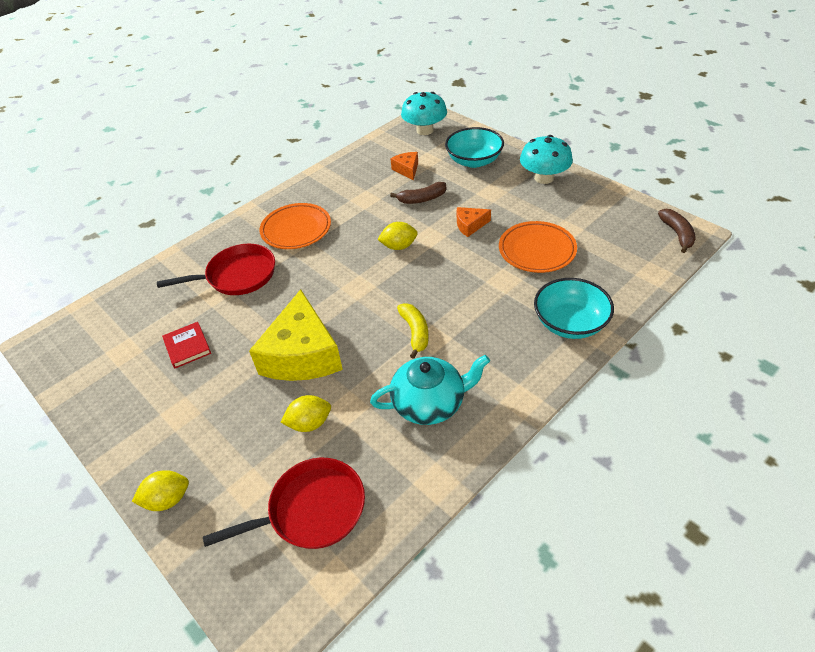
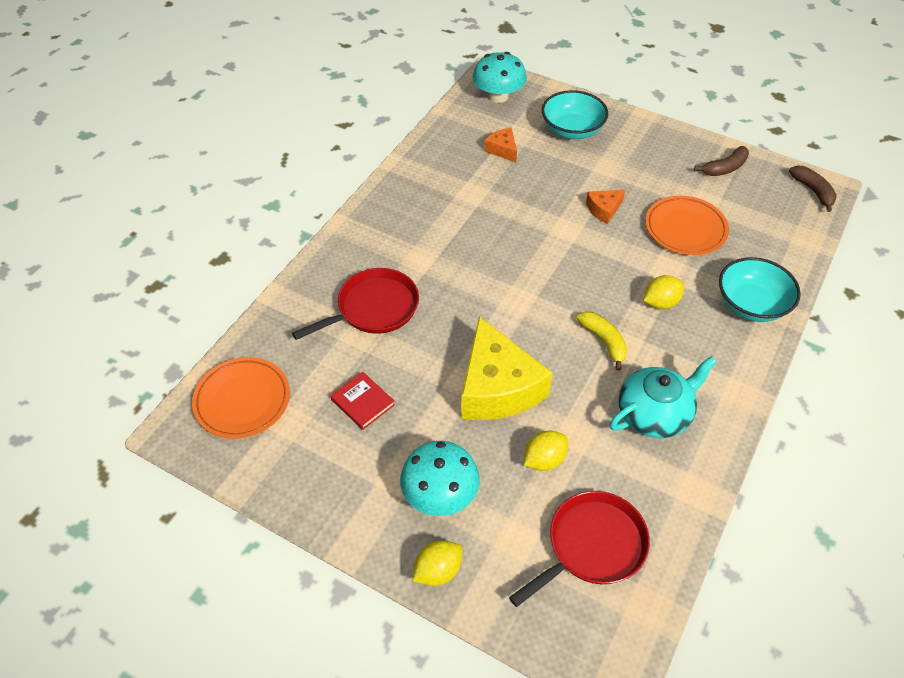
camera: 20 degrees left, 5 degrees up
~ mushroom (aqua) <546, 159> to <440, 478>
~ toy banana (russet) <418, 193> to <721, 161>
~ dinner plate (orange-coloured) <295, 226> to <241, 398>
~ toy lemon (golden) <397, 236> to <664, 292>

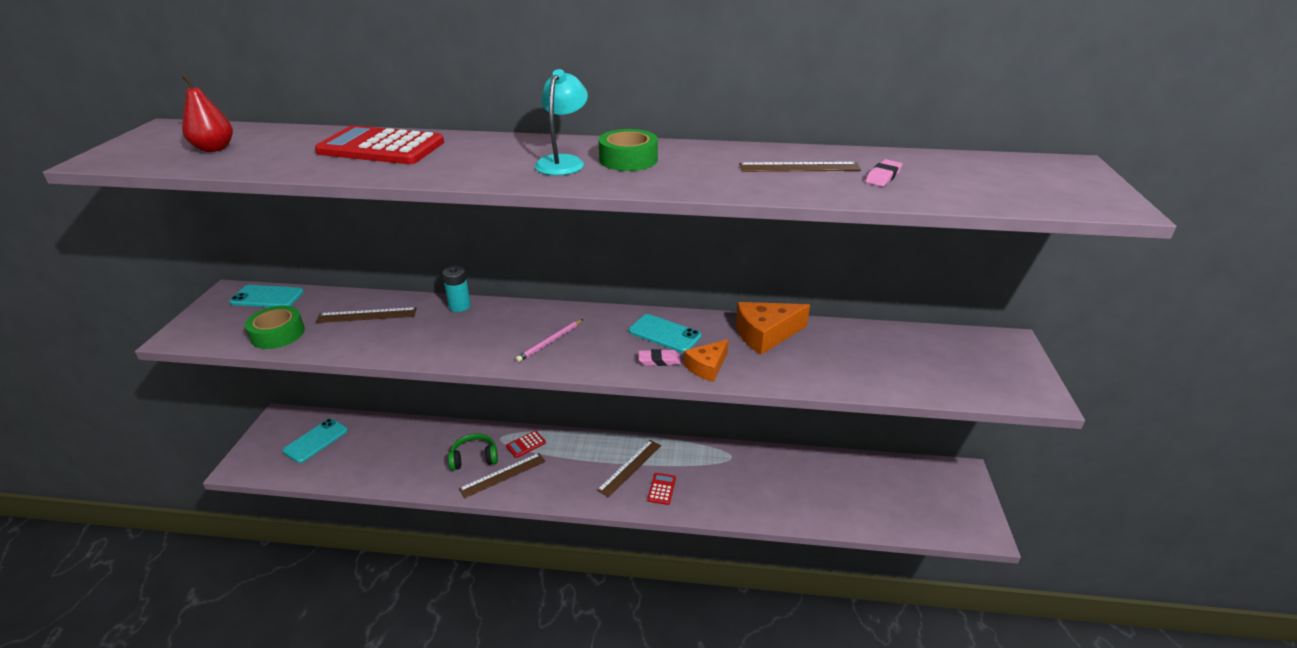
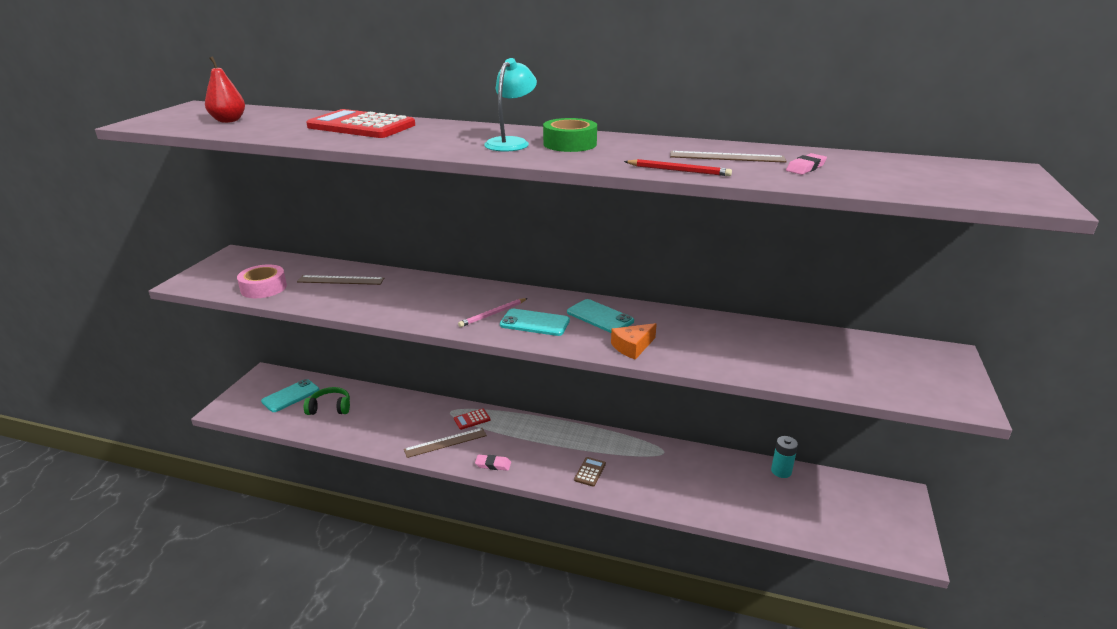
camera: 10 degrees right, 5 degrees down
~ AA battery (aqua) <456, 289> to <784, 457>
~ mobile phone (aqua) <266, 296> to <535, 322>
- cheese (orange-coloured) <773, 328>
~ tape (leaf-green) <275, 327> to tape (rose-pink) <262, 281>
~ gum eraser (rose-pink) <659, 357> to <493, 463>
~ headset (leaf-green) <473, 452> to <327, 401>
- ruler (russet) <629, 468>
~ pocket calculator (crimson) <661, 489> to pocket calculator (russet) <590, 472>
+ wooden pencil (crimson) <678, 167>

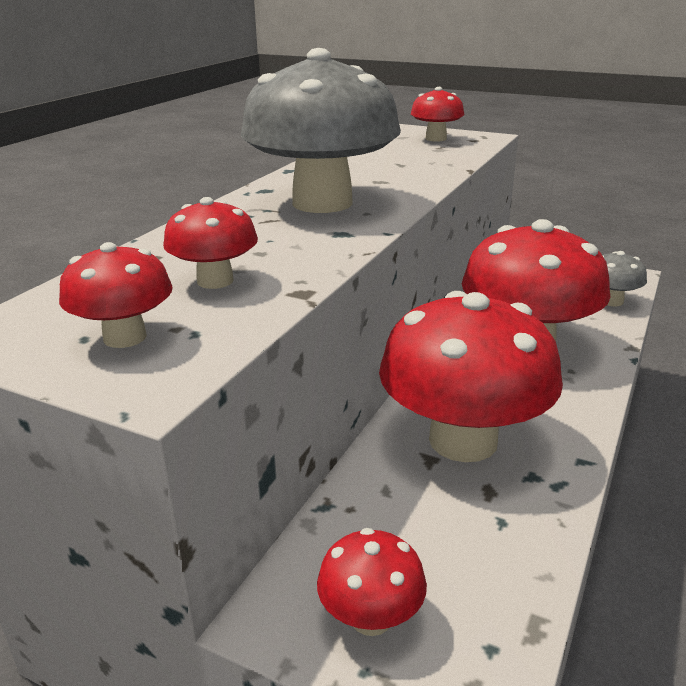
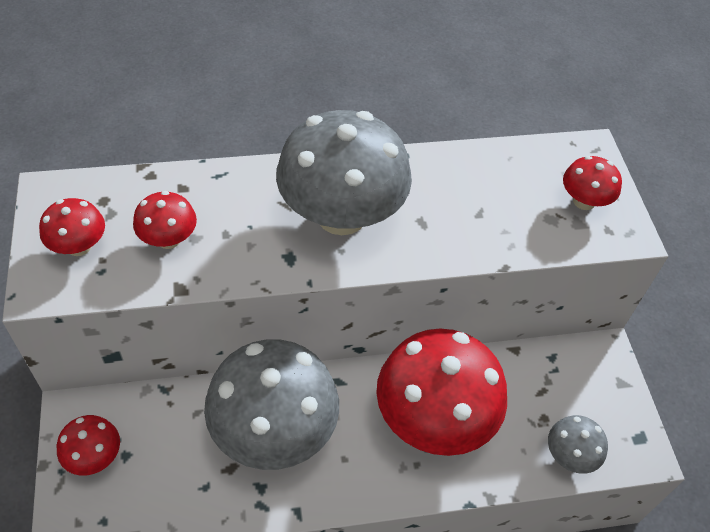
camera: 50 degrees right, 25 degrees up
~ mushroom (crimson) <471, 376> to mushroom (grey) <271, 404>

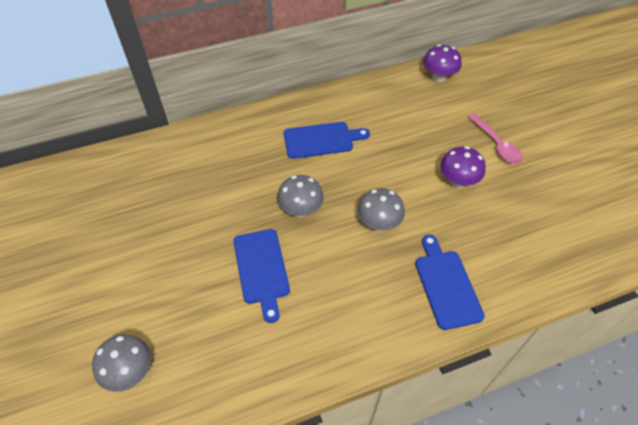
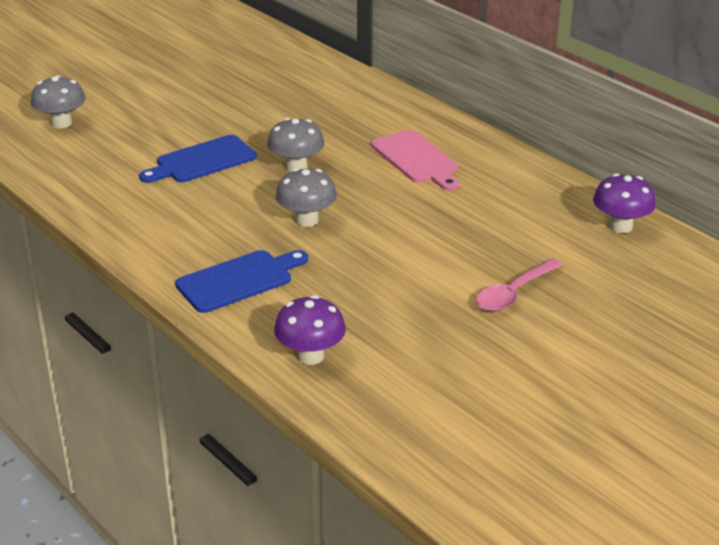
camera: 70 degrees right, 20 degrees down
~ bread board (cobalt) <327, 140> to bread board (rose-pink) <415, 160>
~ mushroom (violet) <463, 167> to <310, 330>

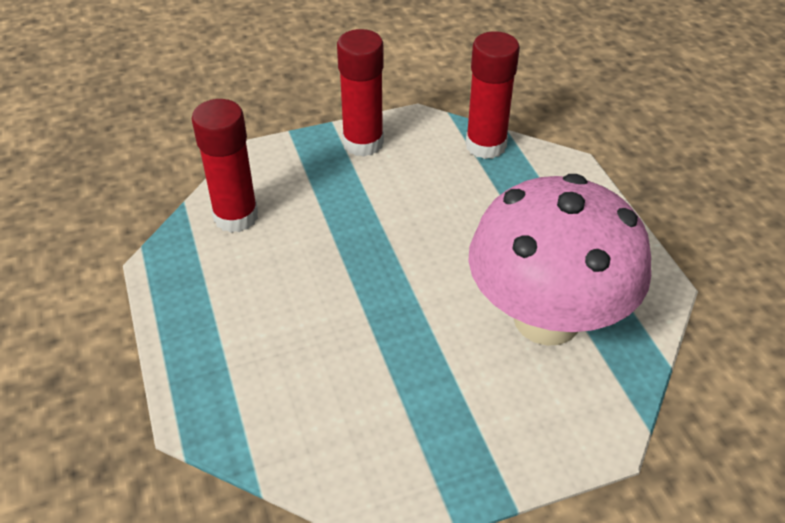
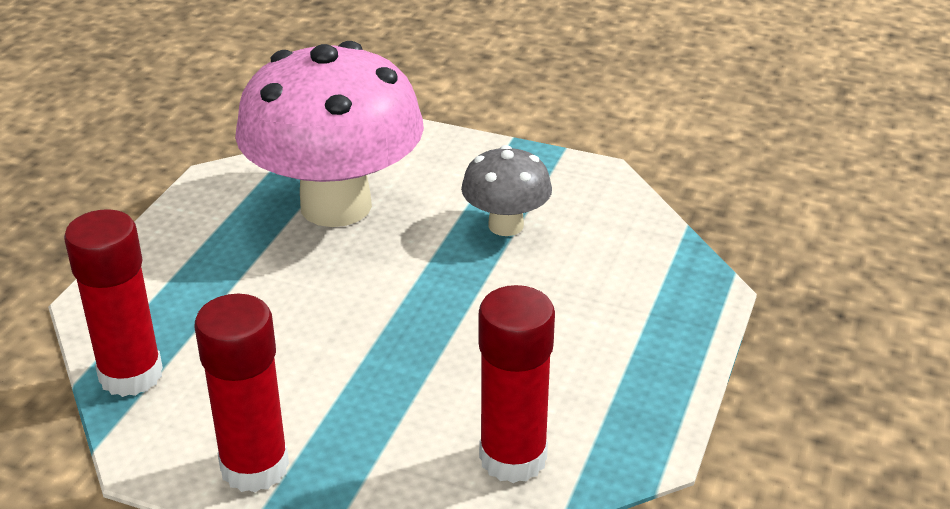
camera: 140 degrees left, 10 degrees down
+ mushroom (grey) <506, 190>

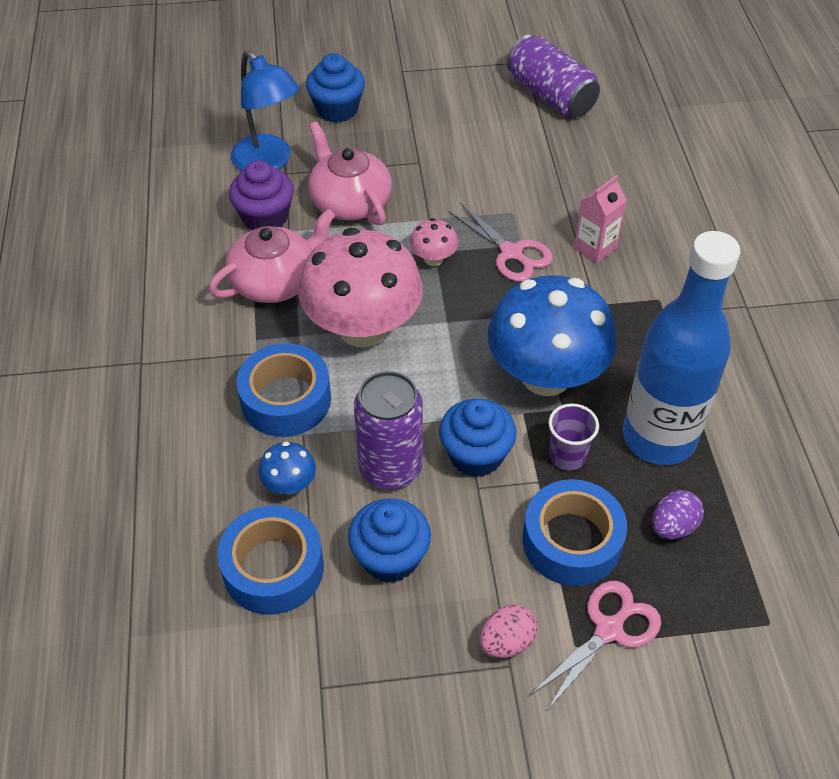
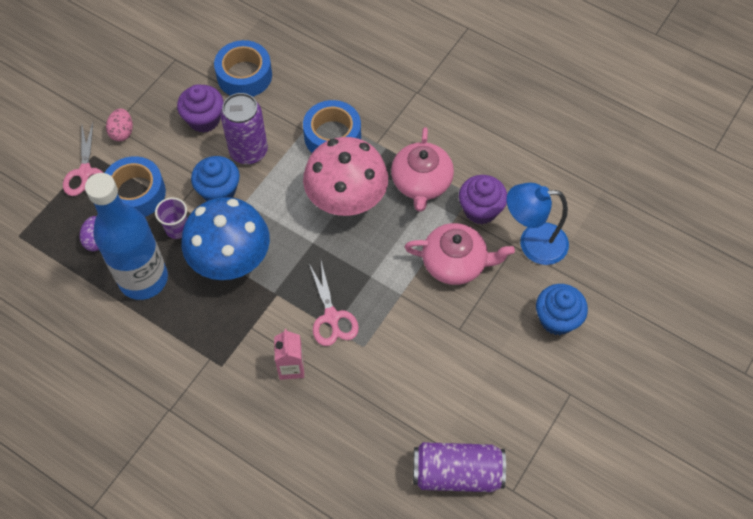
camera: 130 degrees right, 10 degrees up
~ scissors (rose-pink) <501, 242> = <334, 303> 105 degrees counterclockwise
- mushroom (rose-pink) <434, 242>
- mushroom (cobalt) <287, 468>
~ muffin (cobalt) <389, 540> to muffin (violet) <200, 109>

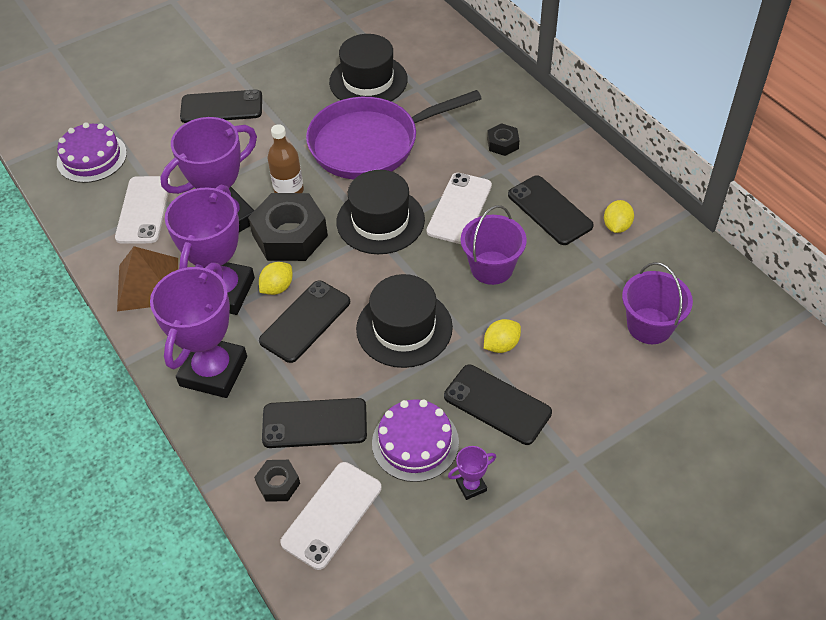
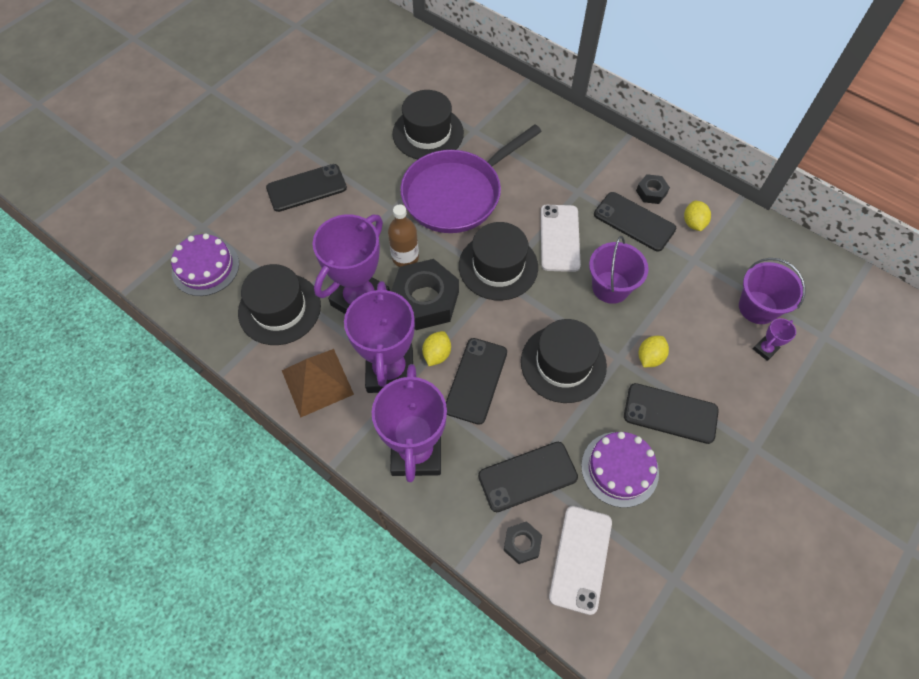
camera: 20 degrees left, 10 degrees up
~ hex nut (jet-black) <503, 139> to <653, 189>
~ mobile phone (pure white) <143, 210> to tall hat (jet-black) <279, 304>
~ award cup (violet) <472, 473> to <774, 339>

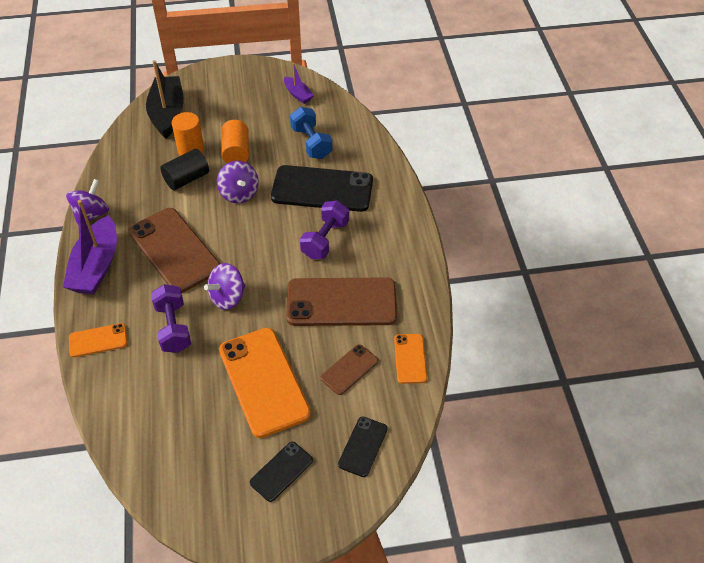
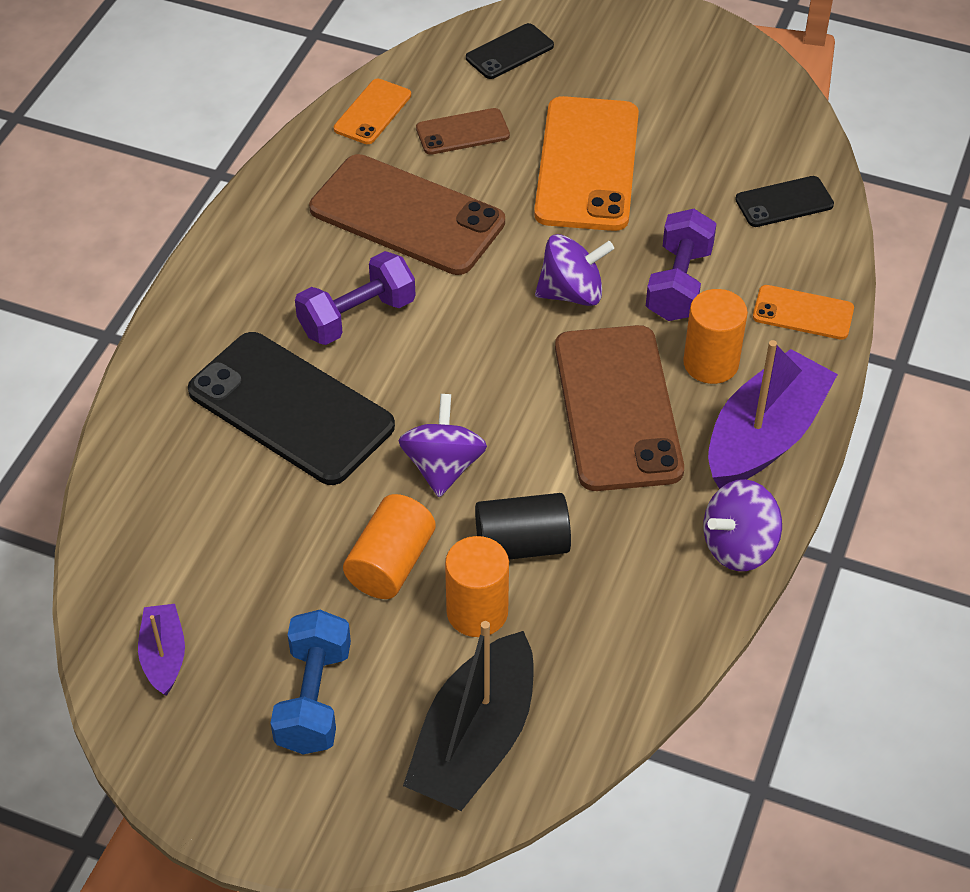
camera: 150 degrees left, 0 degrees up
~ hand weight (cobalt) <311, 133> to <310, 682>
~ mobile phone (jet-black) <281, 472> to <784, 201>
+ cylinder shape (orange-coloured) <715, 336>

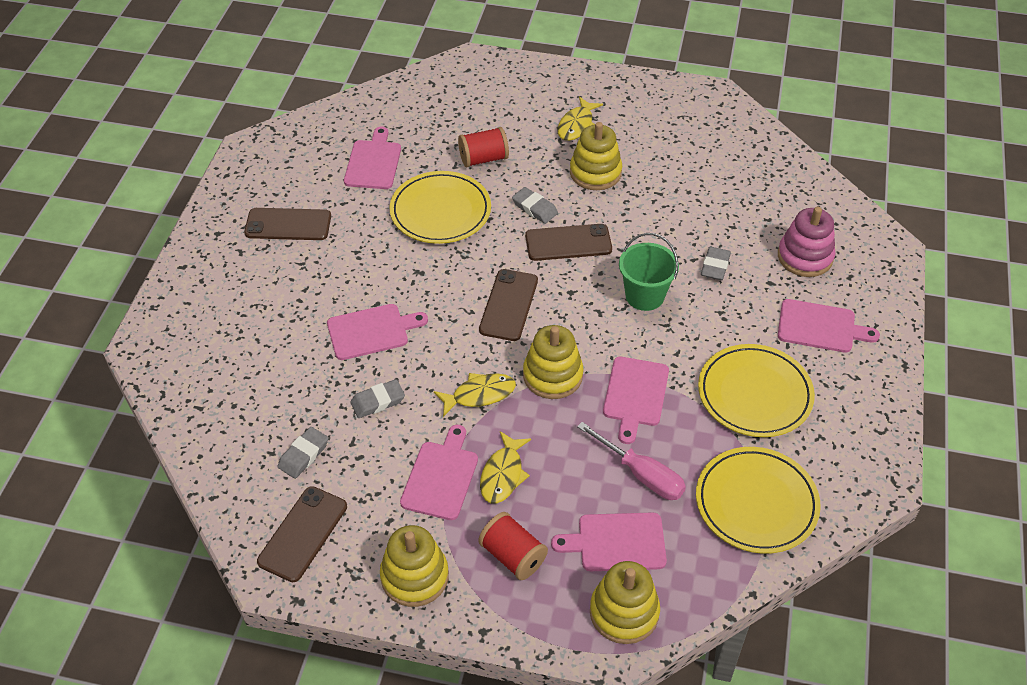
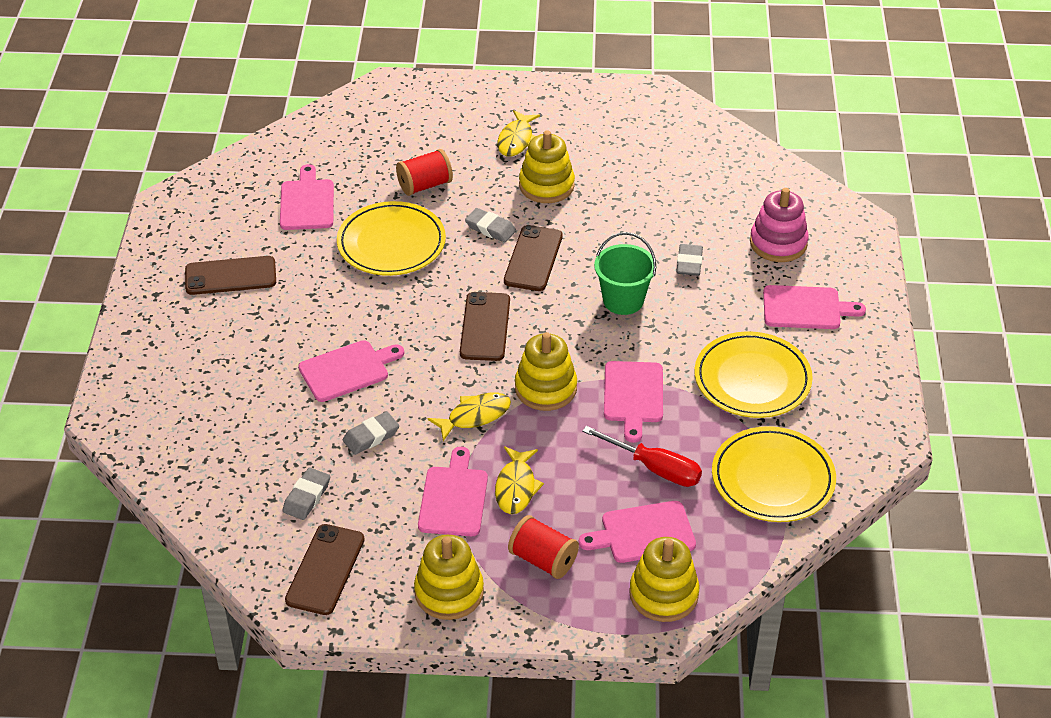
camera: 10 degrees left, 5 degrees down
~ mobile phone (russet) <568, 242> = <533, 258> 60 degrees counterclockwise
~ hand screwdriver (rose-pink) <631, 461> to hand screwdriver (crimson) <642, 456>

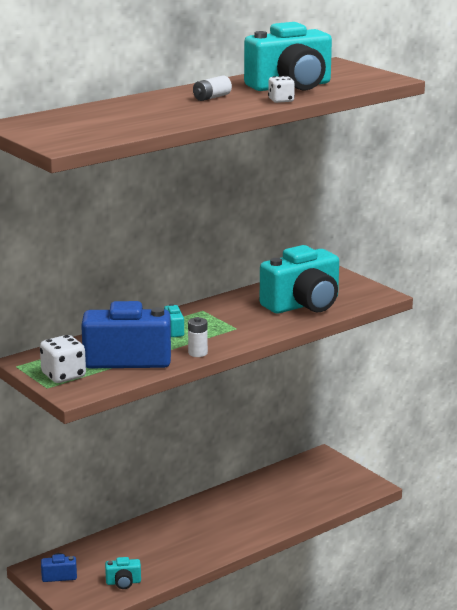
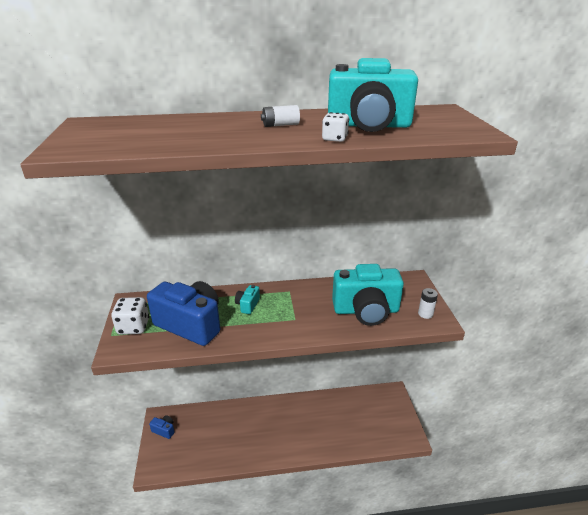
camera: 30 degrees right, 10 degrees up
~ AA battery (pure white) <198, 337> to <428, 303>
- compact camera (aqua) <123, 573>

